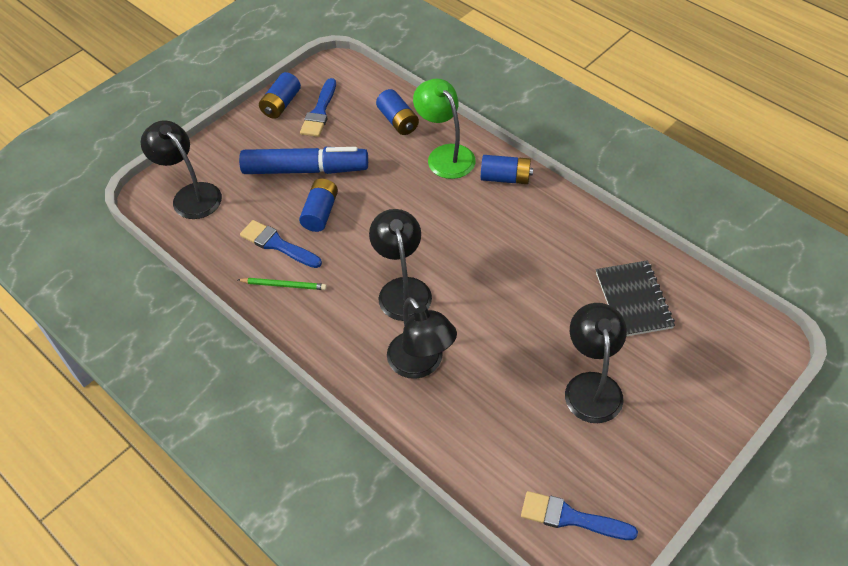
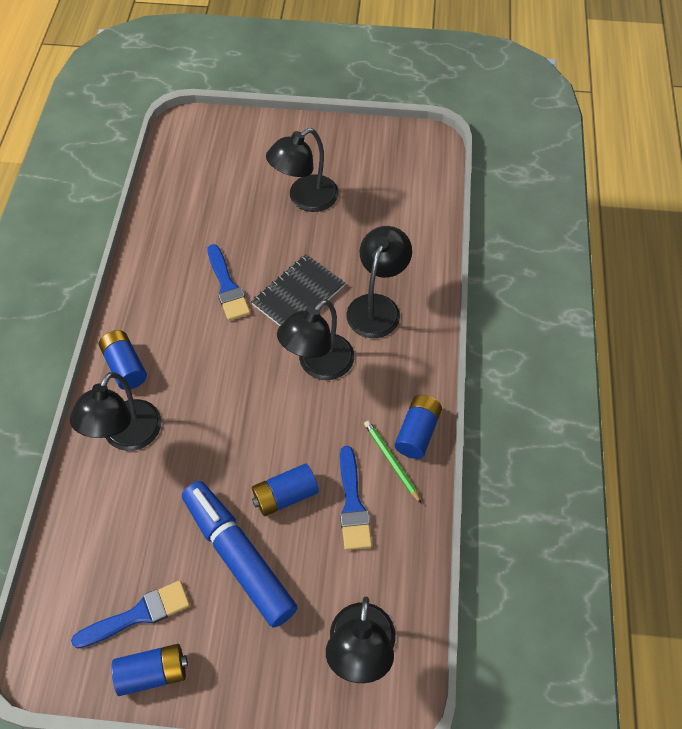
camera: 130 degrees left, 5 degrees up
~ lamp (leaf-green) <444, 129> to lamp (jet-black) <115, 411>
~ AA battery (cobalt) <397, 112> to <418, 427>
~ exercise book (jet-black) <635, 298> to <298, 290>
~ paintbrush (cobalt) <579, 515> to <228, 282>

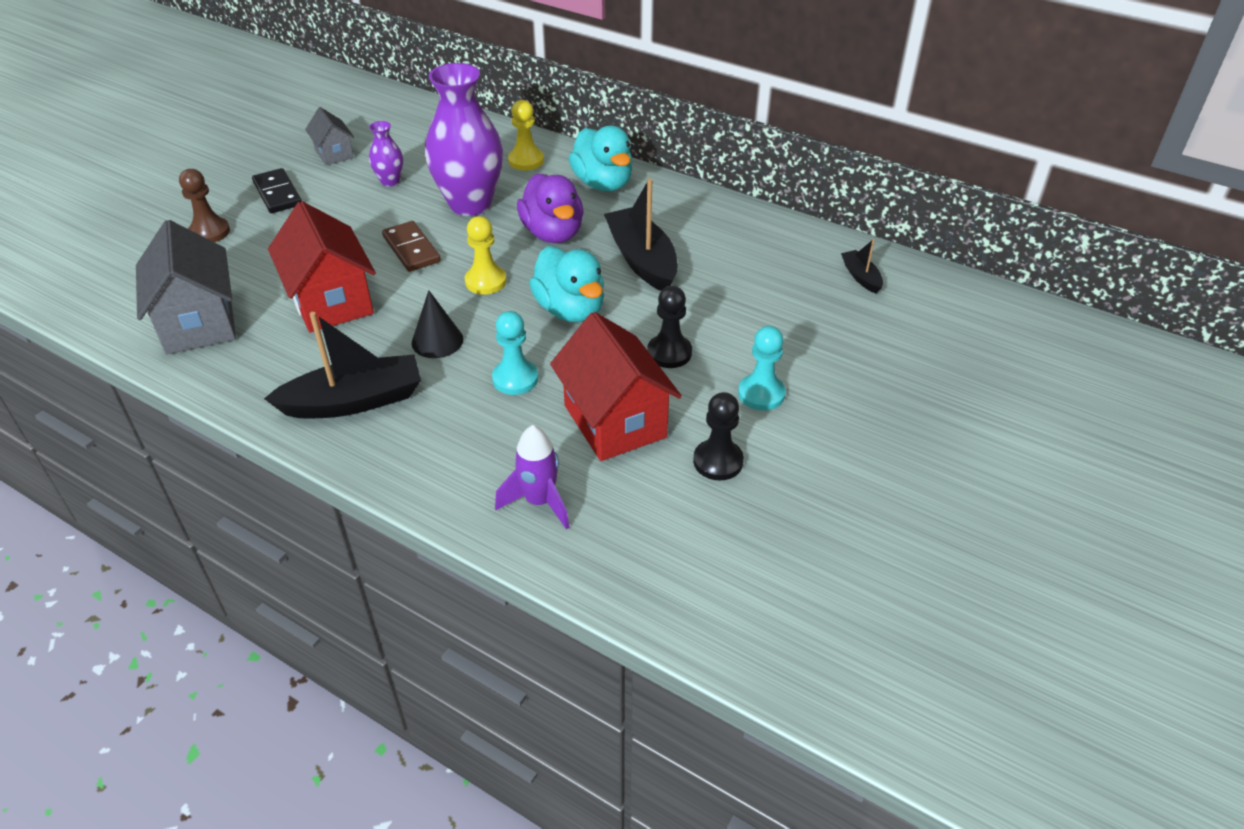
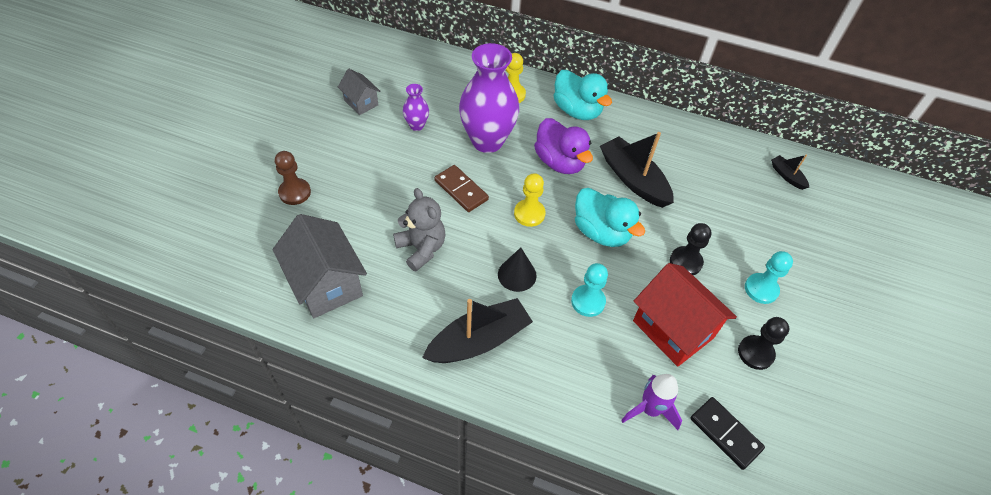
camera: 15 degrees left, 10 degrees up
~ domino (jet-black) <277, 190> to <727, 433>
~ cottage (crimson) <322, 267> to teddy bear (grey) <419, 230>

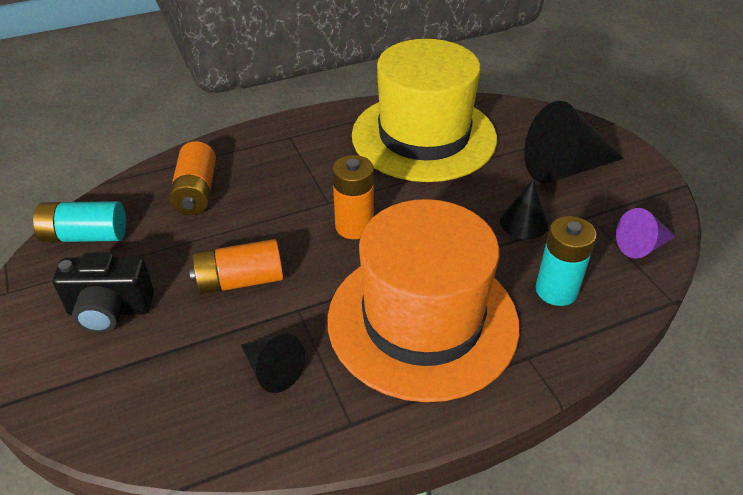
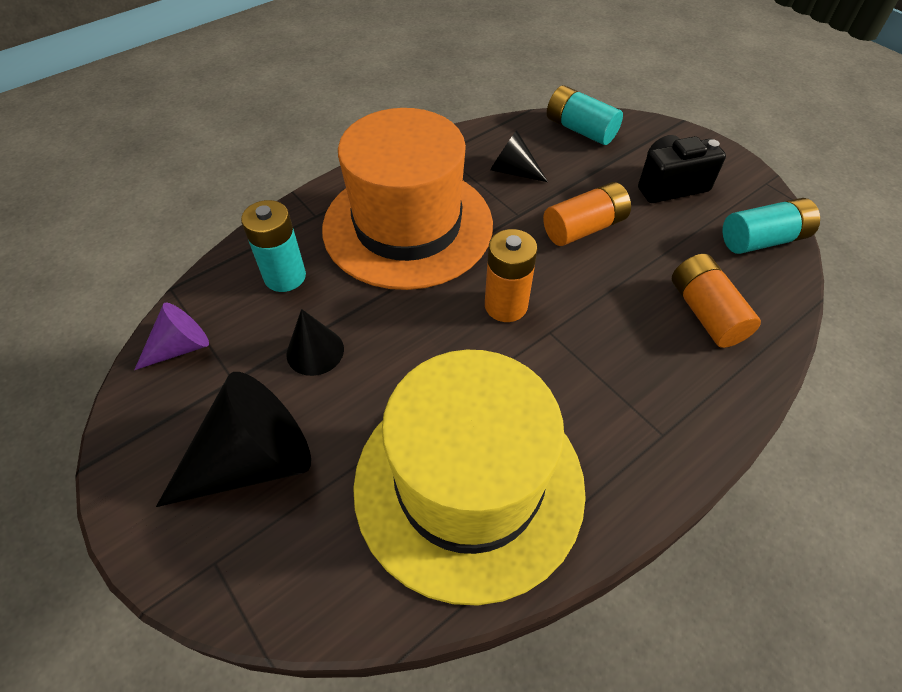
camera: 165 degrees right, 10 degrees up
+ AA battery (aqua) <585, 115>

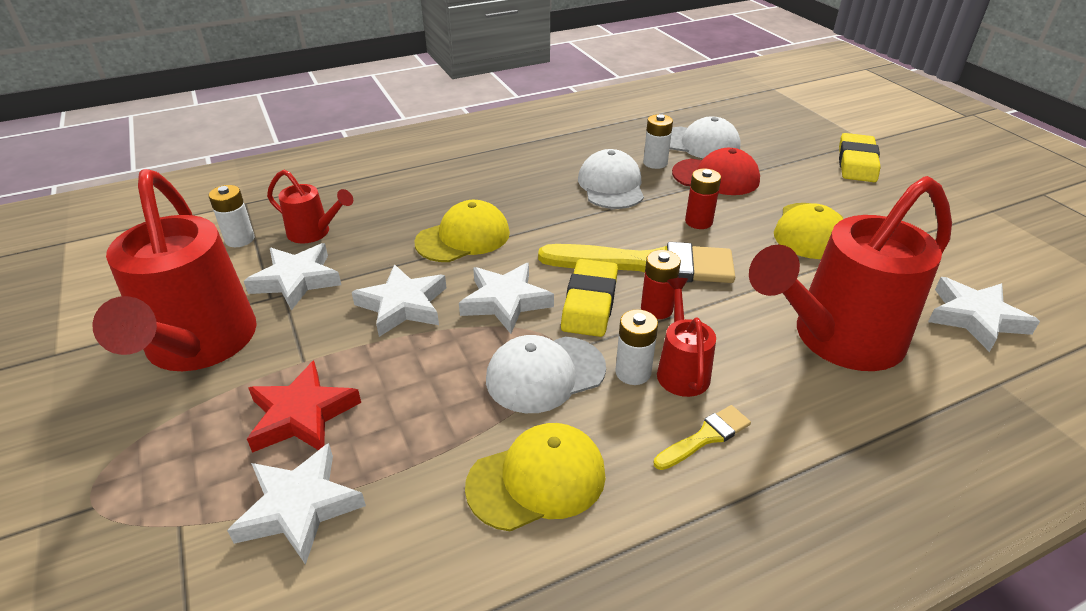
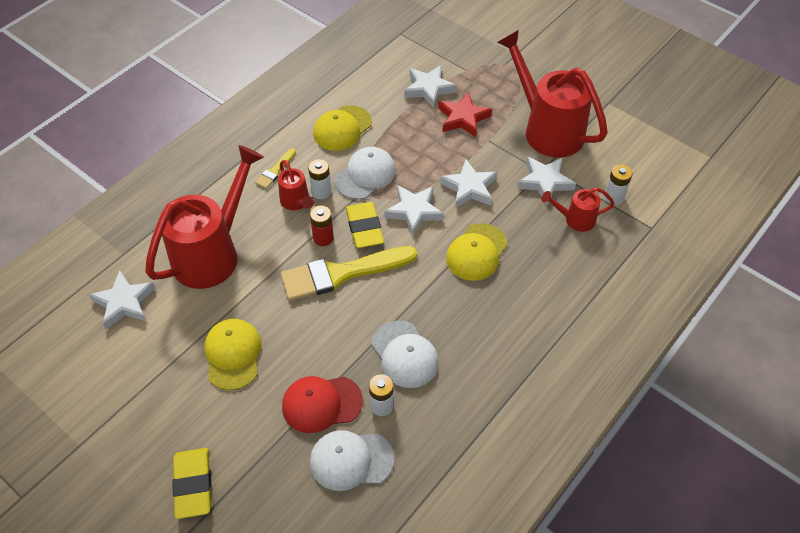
camera: 155 degrees right, 15 degrees up
- AA battery (crimson) <703, 199>

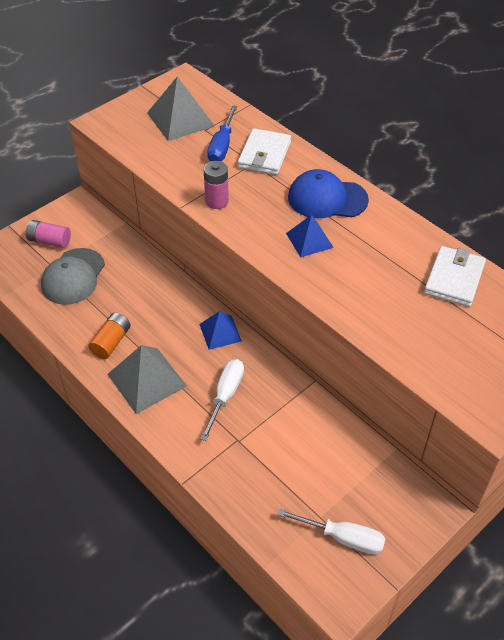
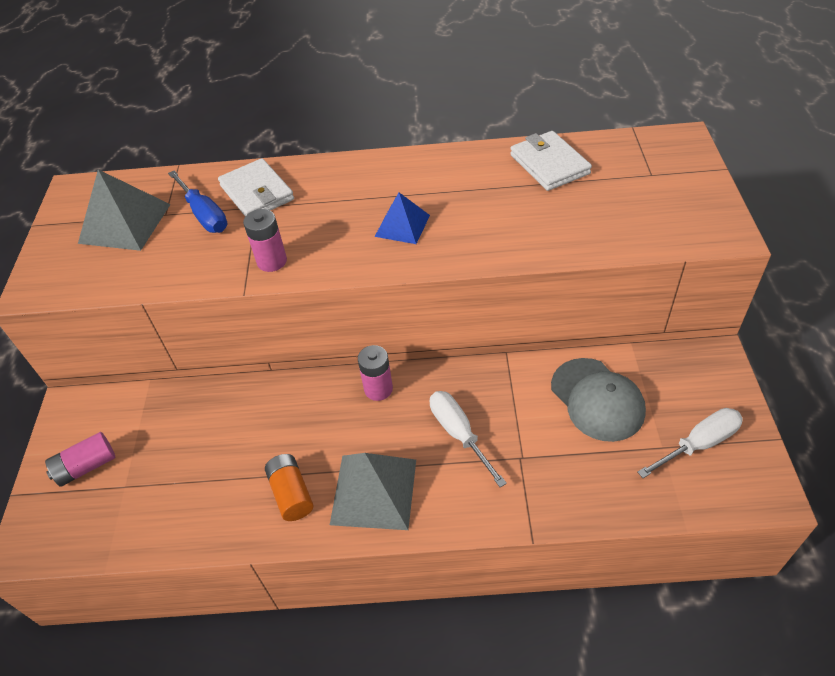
camera: 45 degrees left, 0 degrees up
- peaked cap (cobalt) <328, 193>
~ peaked cap (grey) <73, 276> to <598, 400>
~ pyramid shape (cobalt) <220, 330> to AA battery (rose-pink) <375, 373>

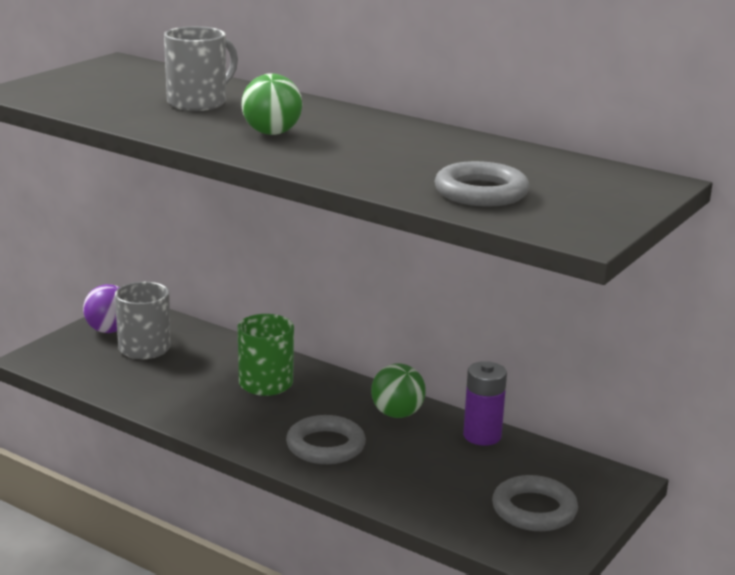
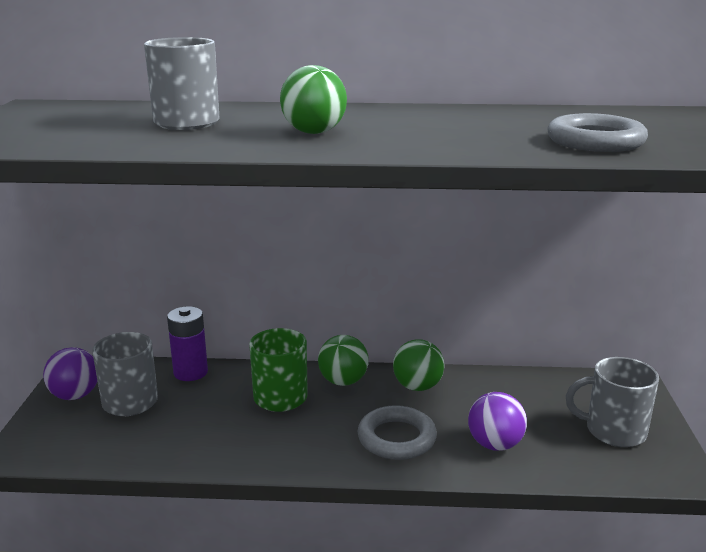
camera: 30 degrees left, 0 degrees up
~ AA battery (violet) <485, 403> to <187, 343>
~ ring (grey) <535, 503> to coffee mug (grey) <612, 402>
+ ball (leaf-green) <343, 360>
+ ball (violet) <497, 421>

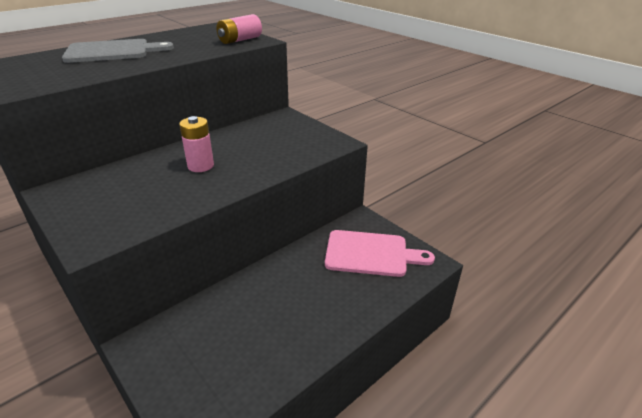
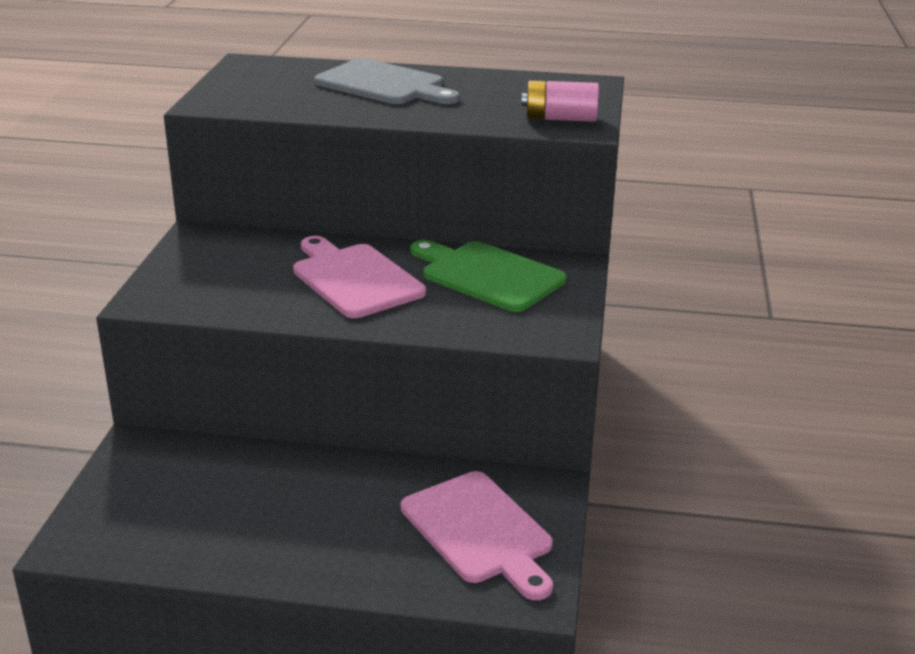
camera: 50 degrees right, 5 degrees down
~ AA battery (rose-pink) <196, 144> to bread board (rose-pink) <359, 277>
+ bread board (leaf-green) <488, 276>

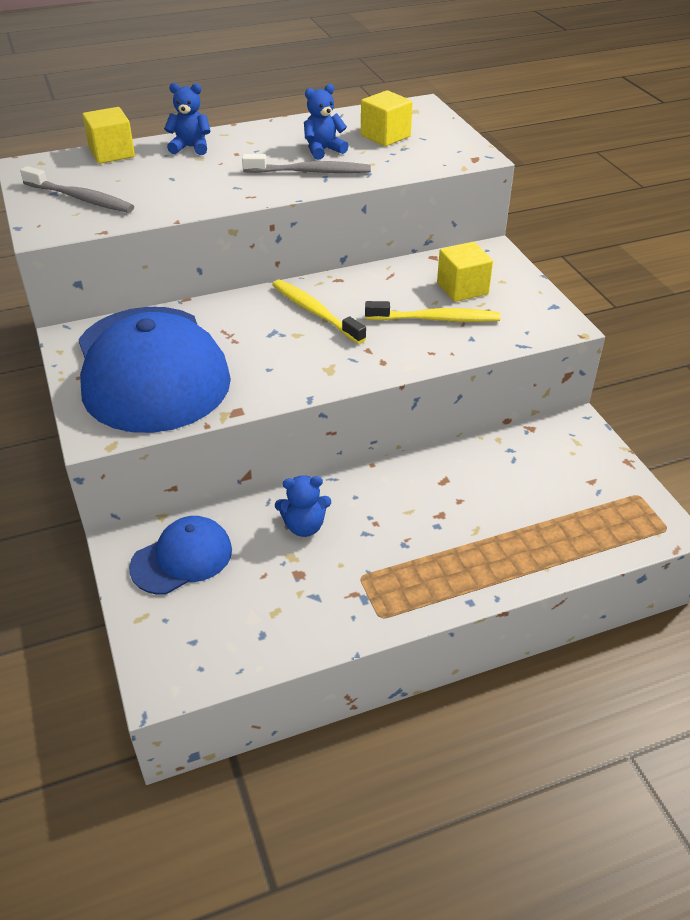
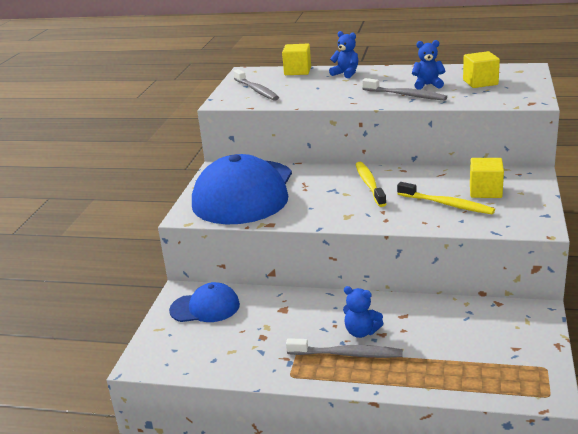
camera: 35 degrees right, 15 degrees down
~ teddy bear (cobalt) <303, 506> to <363, 312>
+ dental brush (grey) <344, 348>

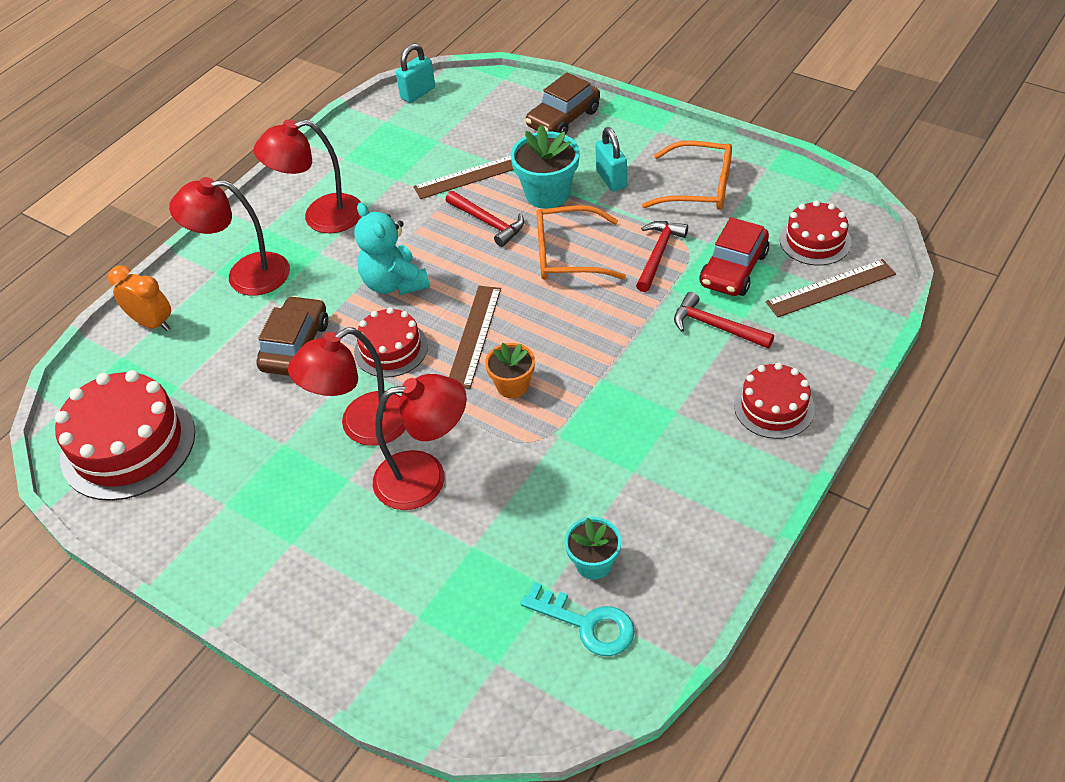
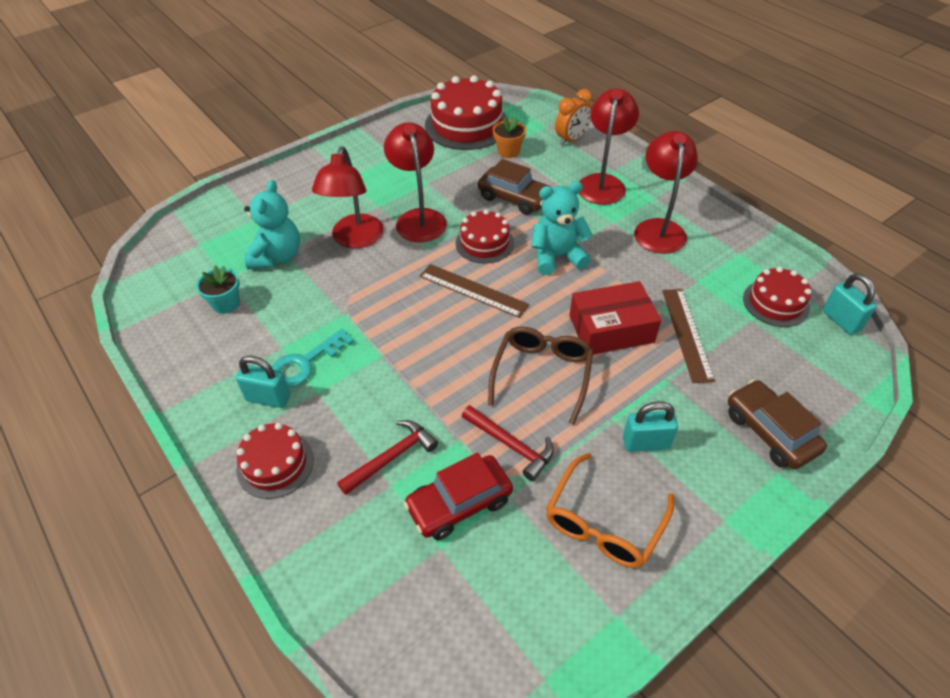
camera: 105 degrees right, 0 degrees up
- potted plant (aqua) <545, 167>
~ carpenter's hammer (crimson) <485, 219> to box (crimson) <615, 317>
~ gateau (crimson) <815, 233> to <777, 297>
~ eyeglasses (orange-coloured) <581, 242> to eyeglasses (russet) <540, 375>
~ automobile (crimson) <734, 256> = <458, 496> 75 degrees counterclockwise
- ruler (russet) <831, 288>
~ potted plant (orange-coloured) <510, 370> to <509, 137>
~ latchkey (aqua) <578, 619> to <313, 358>
+ teddy bear (aqua) <272, 224>
+ padlock (aqua) <263, 381>

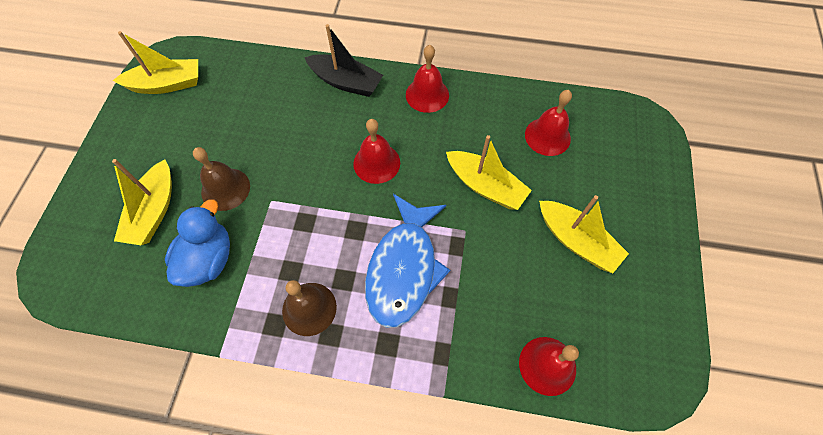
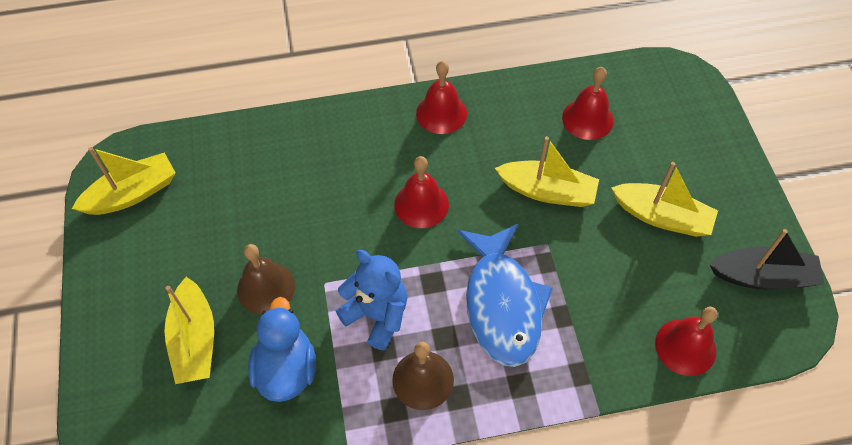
camera: 20 degrees left, 5 degrees down
~ toy boat (jet-black) <343, 60> to <767, 259>
+ teddy bear (cobalt) <371, 300>

